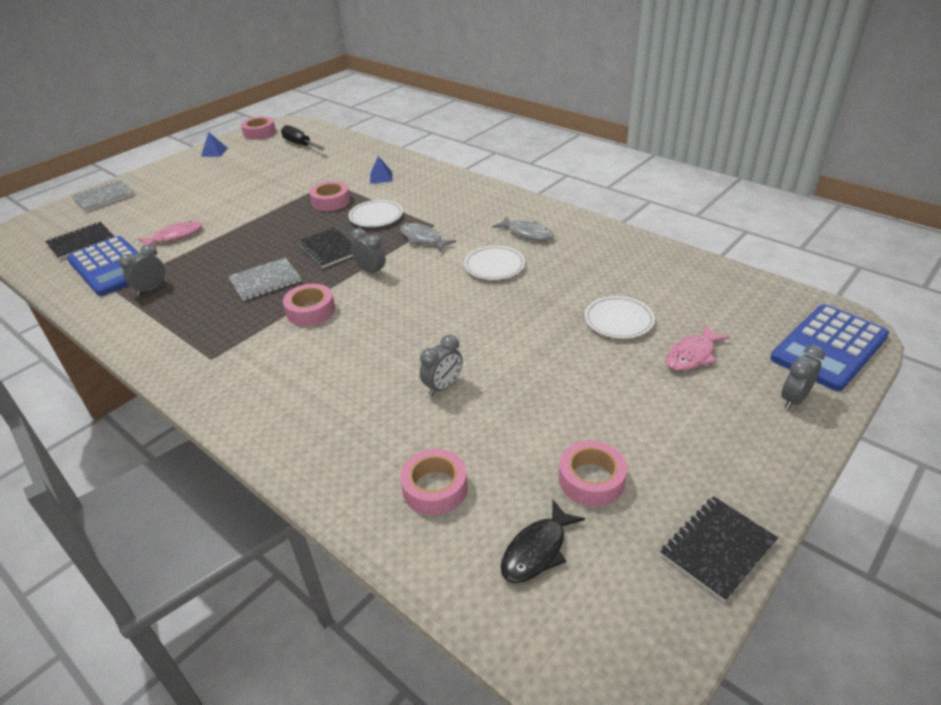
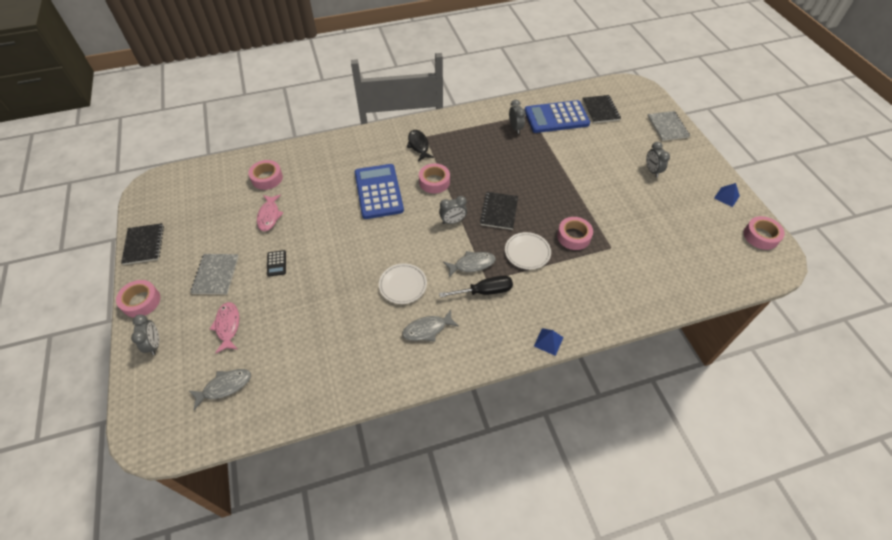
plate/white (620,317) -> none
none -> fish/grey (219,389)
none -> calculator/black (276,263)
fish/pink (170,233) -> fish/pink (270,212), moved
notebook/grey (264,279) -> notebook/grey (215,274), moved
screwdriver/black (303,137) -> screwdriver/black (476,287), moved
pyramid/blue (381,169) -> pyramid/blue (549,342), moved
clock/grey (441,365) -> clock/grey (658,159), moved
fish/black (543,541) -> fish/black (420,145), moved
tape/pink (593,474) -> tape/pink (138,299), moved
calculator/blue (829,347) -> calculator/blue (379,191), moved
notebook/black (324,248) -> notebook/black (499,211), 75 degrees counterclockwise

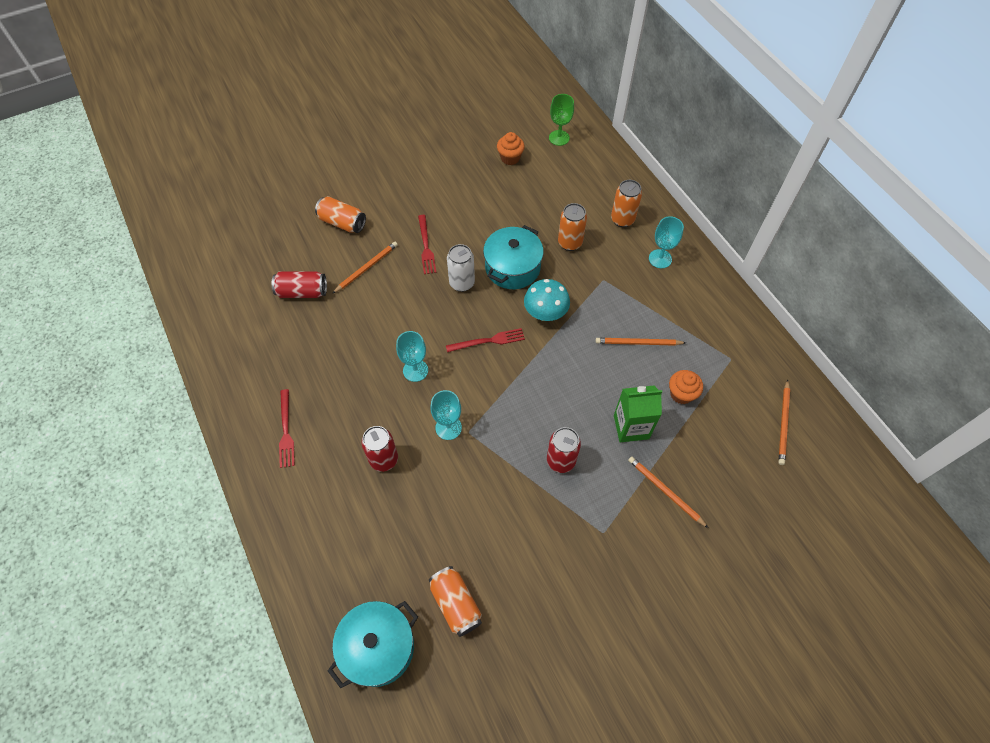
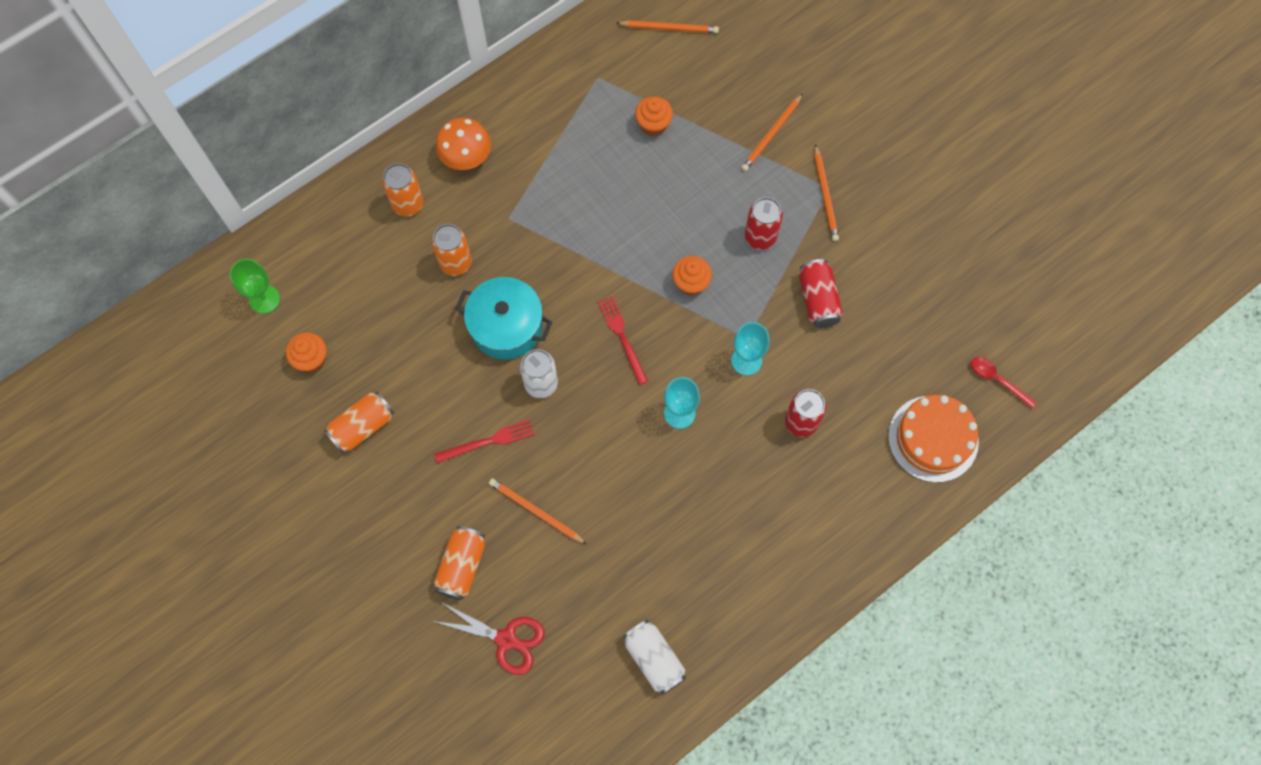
fork/red (287,428) -> none
mushroom/turquoise (547,300) -> none
carton/green (638,414) -> none
none -> scissors/red (489,638)
none -> can/white (654,657)
none -> cupcake/orange (692,276)
none -> cake/orange (933,439)
can/red (299,284) -> can/red (821,293), moved
can/orange (455,601) -> can/orange (359,422), moved
pencil/orange (641,342) -> pencil/orange (827,192), moved
pot/turquoise (373,644) -> spoon/red (1004,383)
goblet/turquoise (666,242) -> mushroom/orange (463,144)

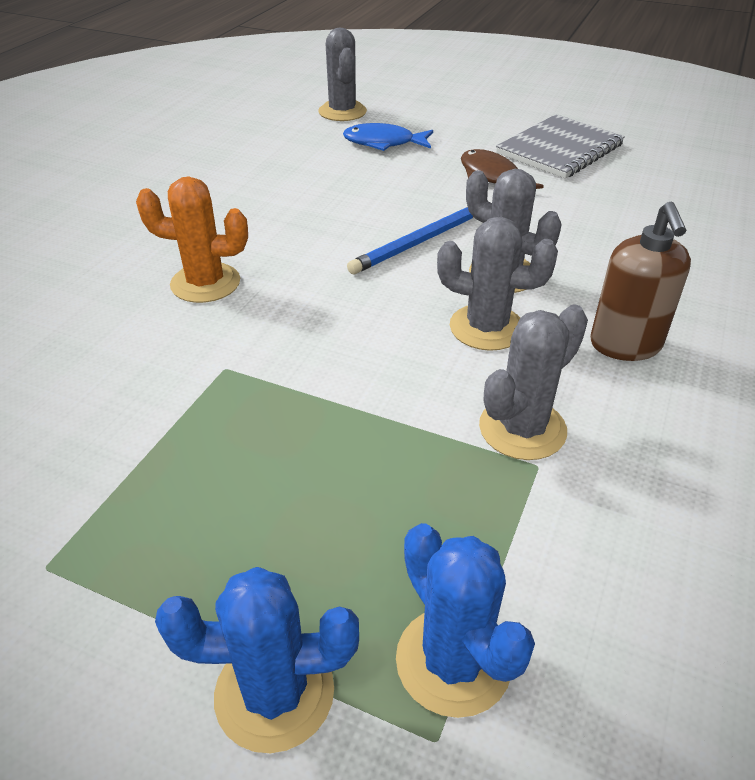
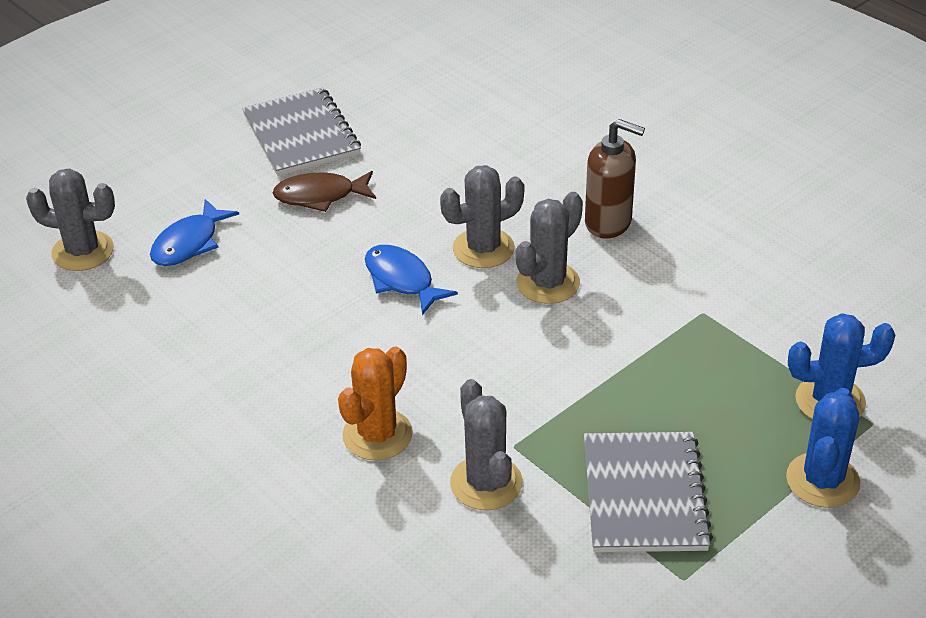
none -> notebook/grey (648,492)
cactus/grey (533,382) -> cactus/grey (486,444), moved
pencil/blue (410,240) -> fish/blue (411,280)

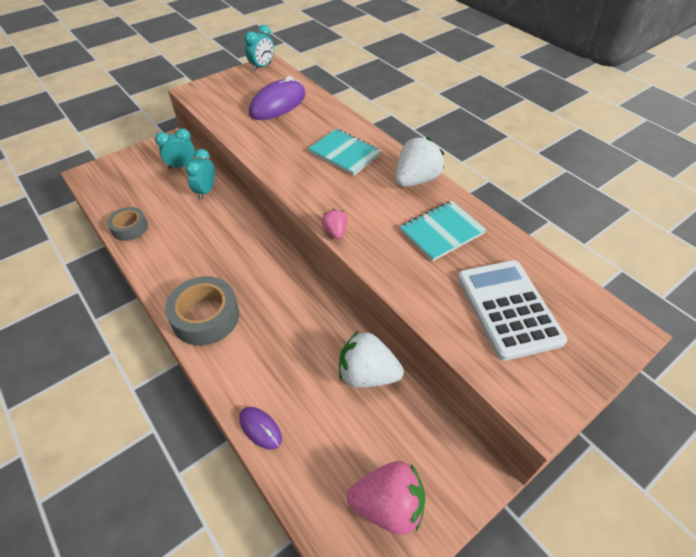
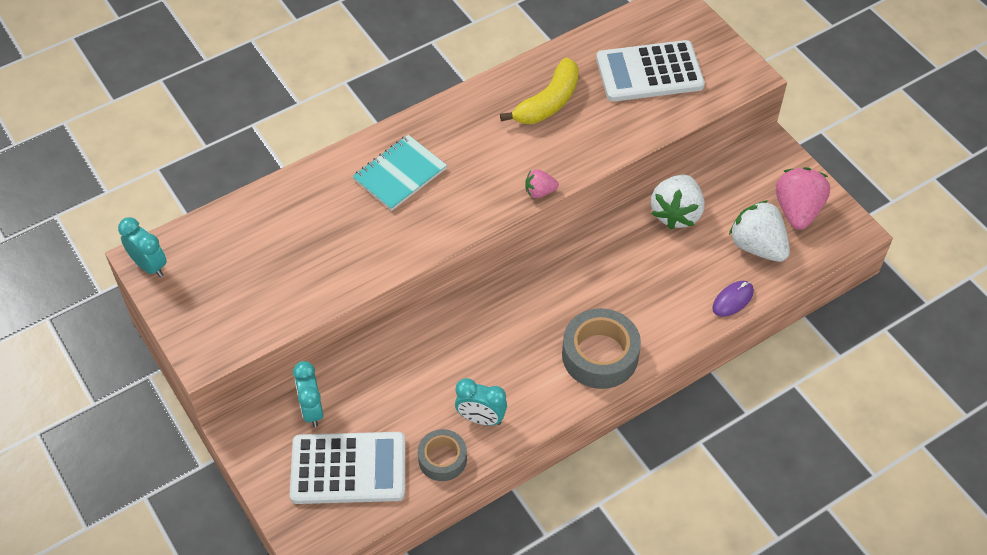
mouse/purple (277,98) -> none
none -> calculator/white (347,468)
clock/turquoise (200,174) -> clock/turquoise (481,401), moved
strawberry/white (419,162) -> strawberry/white (759,231), moved
notebook/turquoise (443,231) -> banana/yellow (539,91)

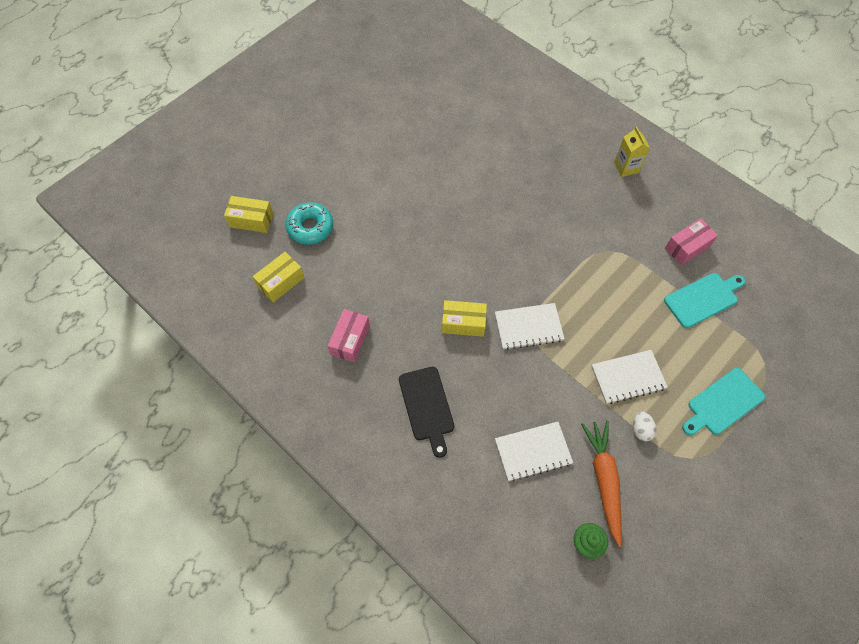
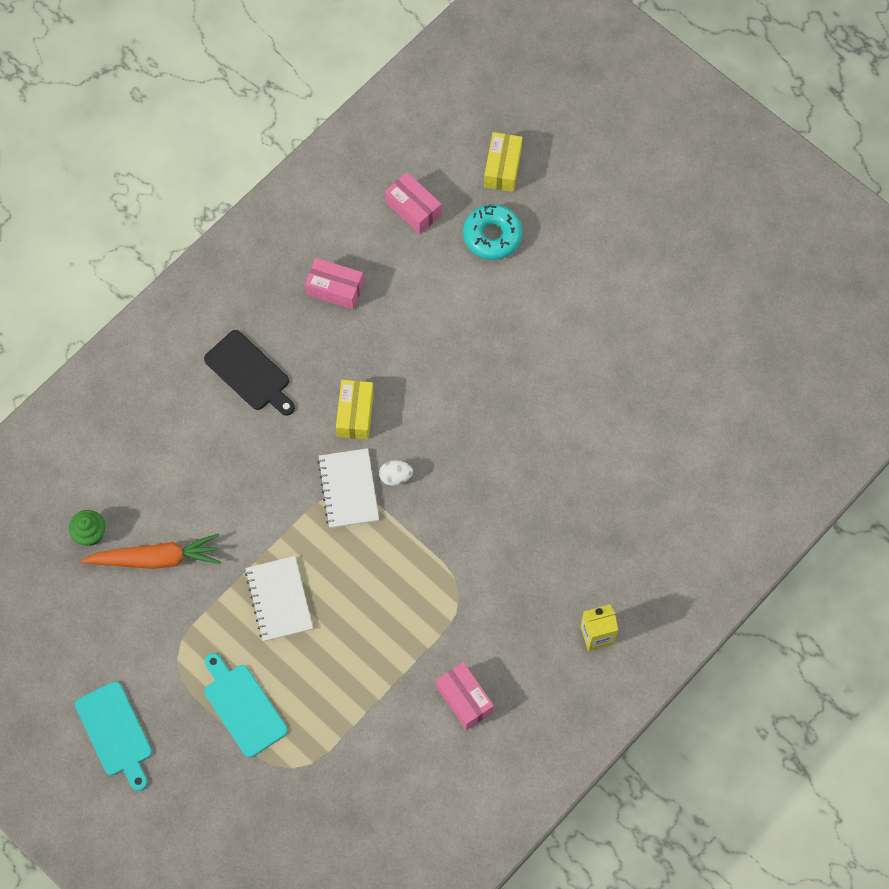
notebook/white (534,452) -> none
egg/white (645,426) -> egg/white (396,473), moved
cutting board/turquoise (704,300) -> cutting board/turquoise (113,736), moved
box/yellow (279,277) -> box/pink (413,203)
cutting board/black (427,412) -> cutting board/black (249,373), 120 degrees counterclockwise

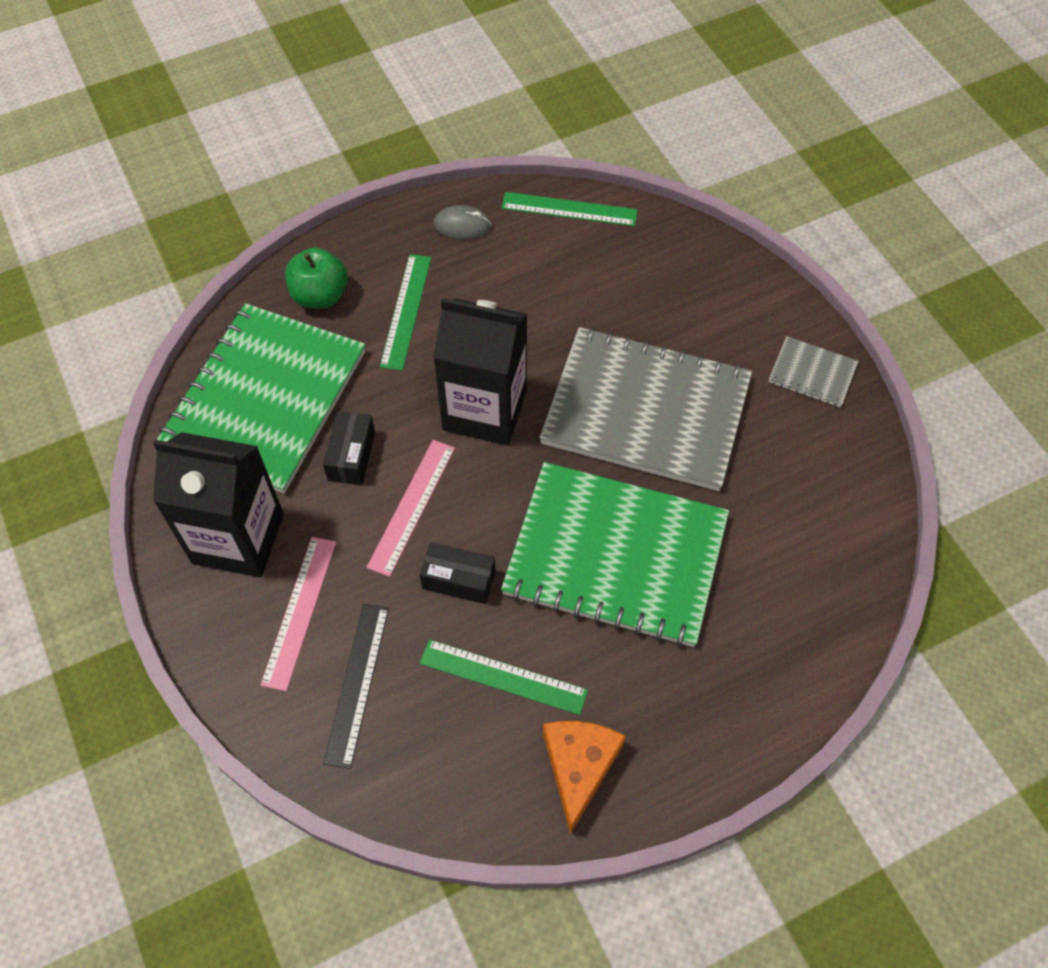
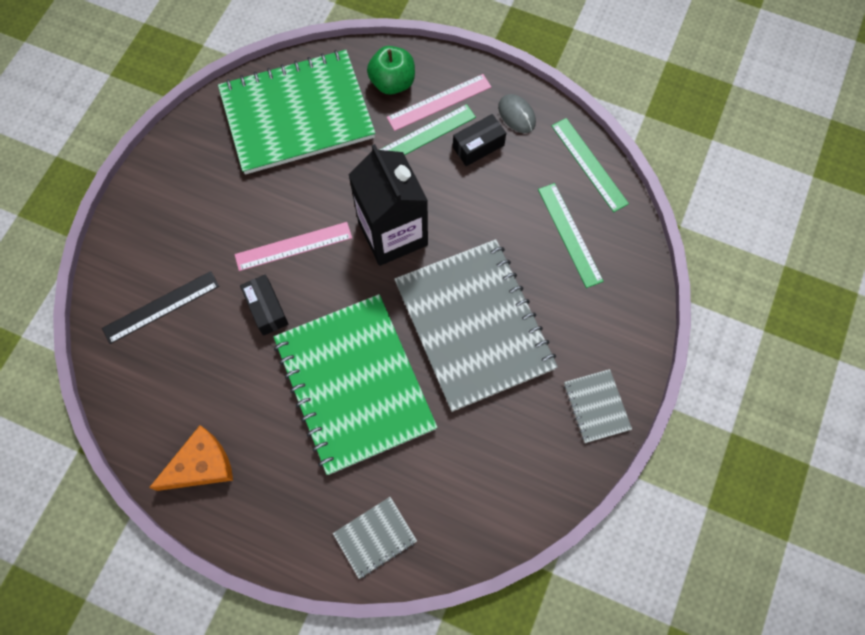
carton/black (218,505) -> none
none -> notebook/grey (375,538)
ruler/pink (298,614) -> ruler/pink (439,102), moved
box/black (349,448) -> box/black (479,140), moved
ruler/green (504,677) -> ruler/green (571,235), moved

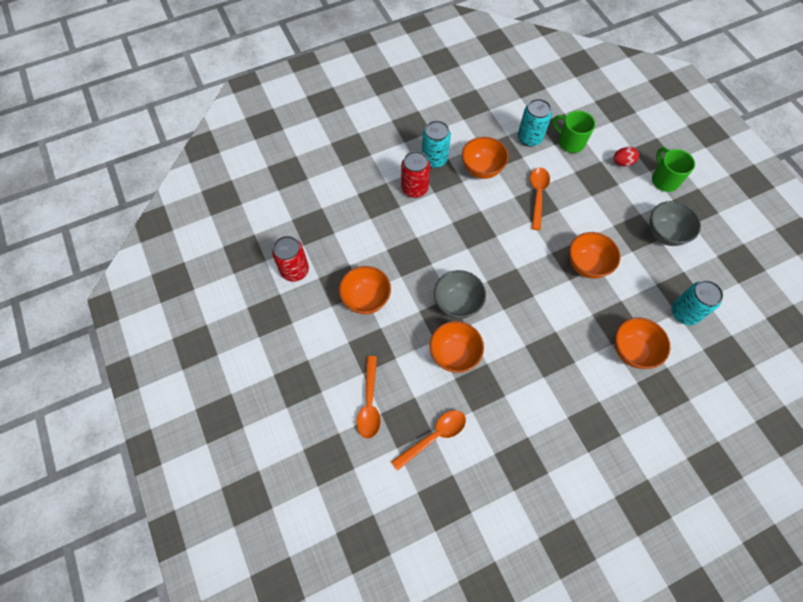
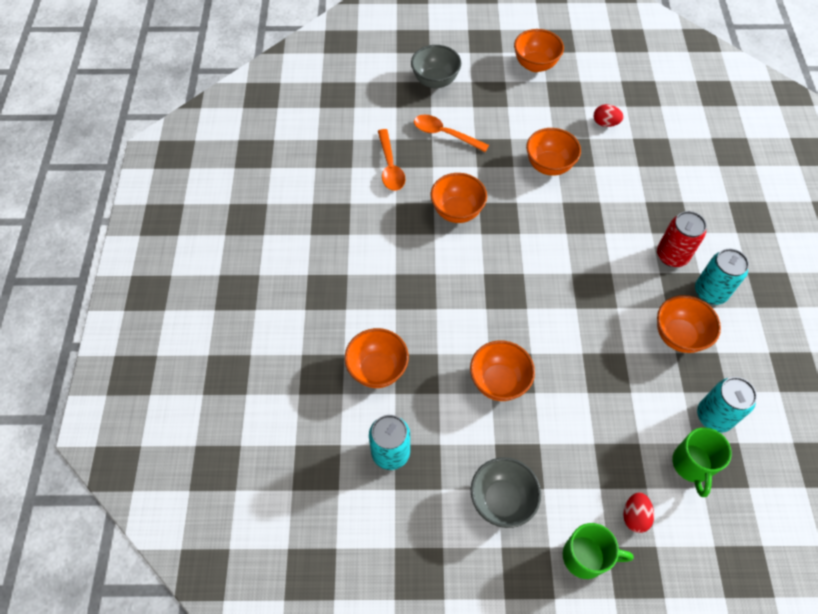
spoon/orange (540,198) -> none
none -> bowl/orange (539,50)
bowl/grey (460,294) -> bowl/grey (436,67), moved
can/red (290,259) -> egg/red (608,115)
mug/green (574,132) -> mug/green (702,462), 120 degrees clockwise

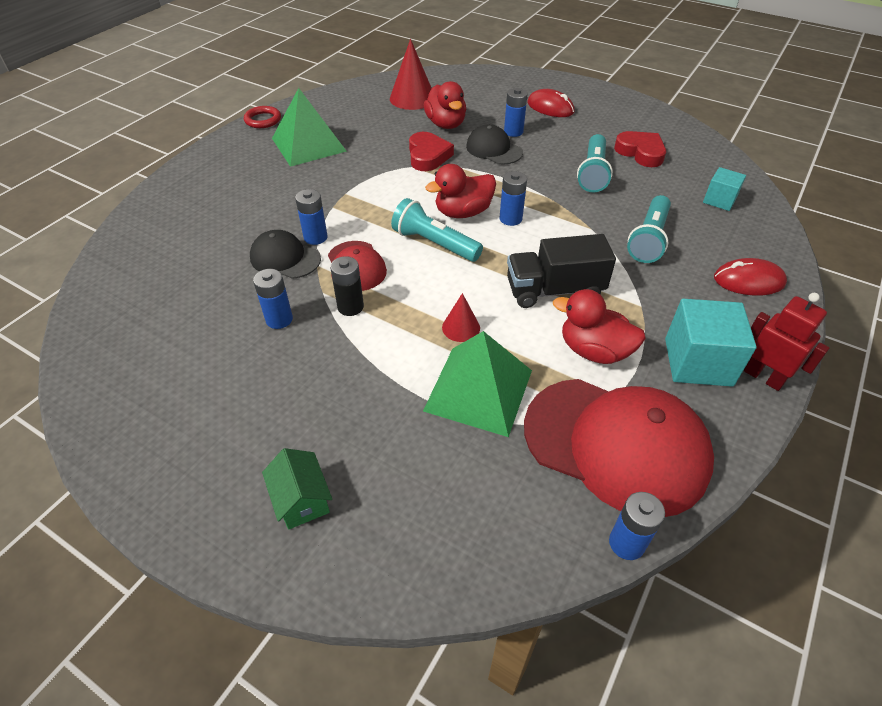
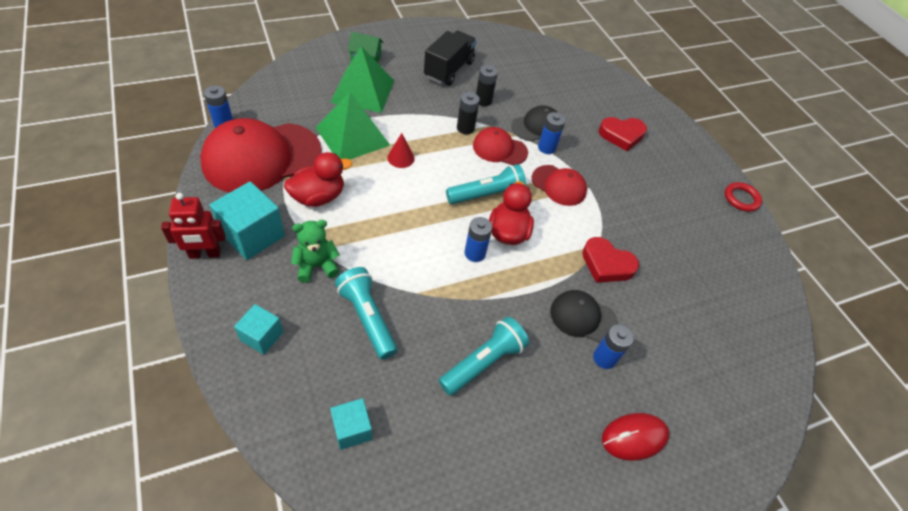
cone/red (411,74) -> none
duck/red (445,105) -> none
none -> teddy bear/green (315,251)
none -> cap/red (559,185)
pyramid/green (309,127) -> pyramid/green (362,79), moved
truck/black (561,271) -> truck/black (450,58), moved
heart/red (640,149) -> heart/red (623,134), moved
mouse/red (750,277) -> cube/turquoise (258,329)
battery/blue (273,299) -> battery/black (487,85)
cap/black (494,144) -> cap/black (584,316), 150 degrees counterclockwise
flashlight/turquoise (595,163) -> flashlight/turquoise (484,356), 90 degrees clockwise

